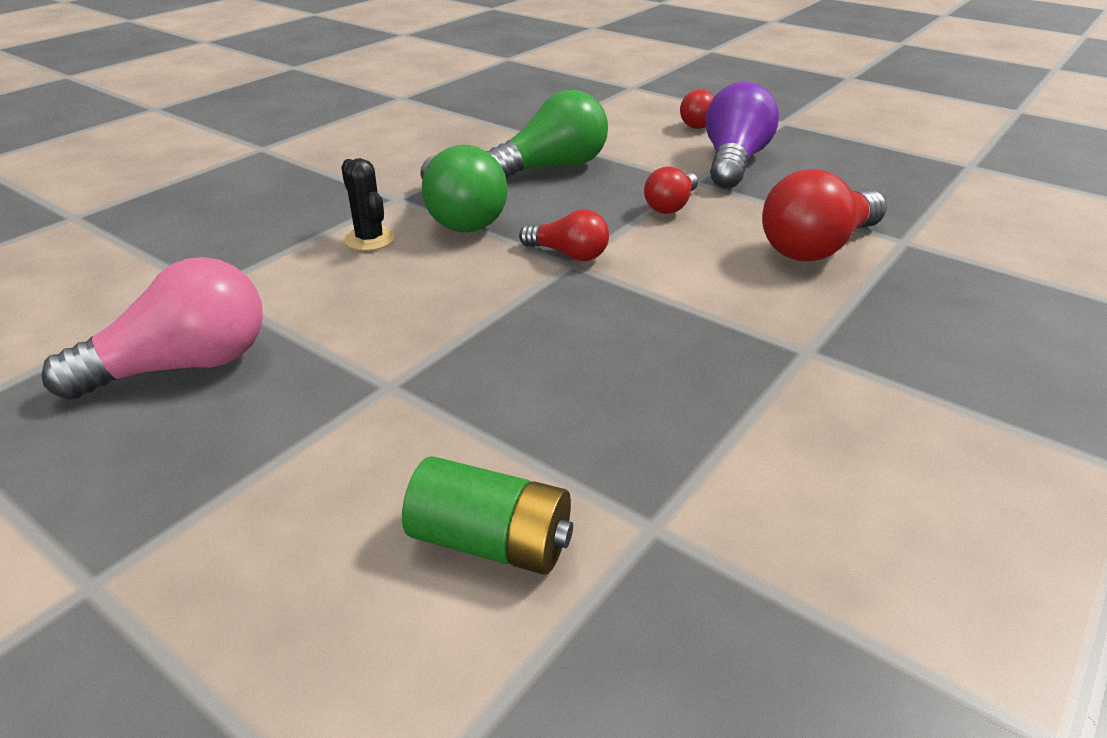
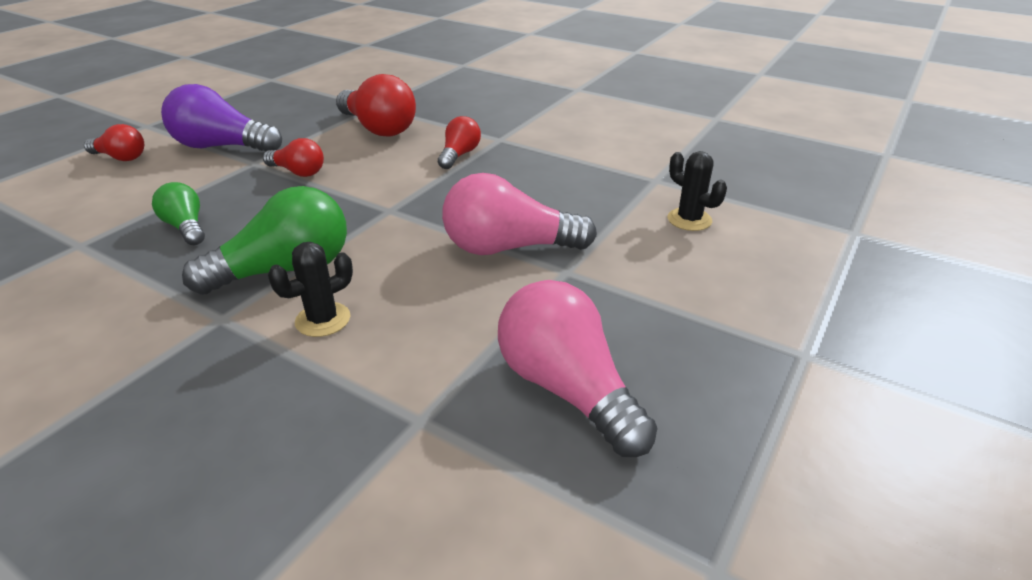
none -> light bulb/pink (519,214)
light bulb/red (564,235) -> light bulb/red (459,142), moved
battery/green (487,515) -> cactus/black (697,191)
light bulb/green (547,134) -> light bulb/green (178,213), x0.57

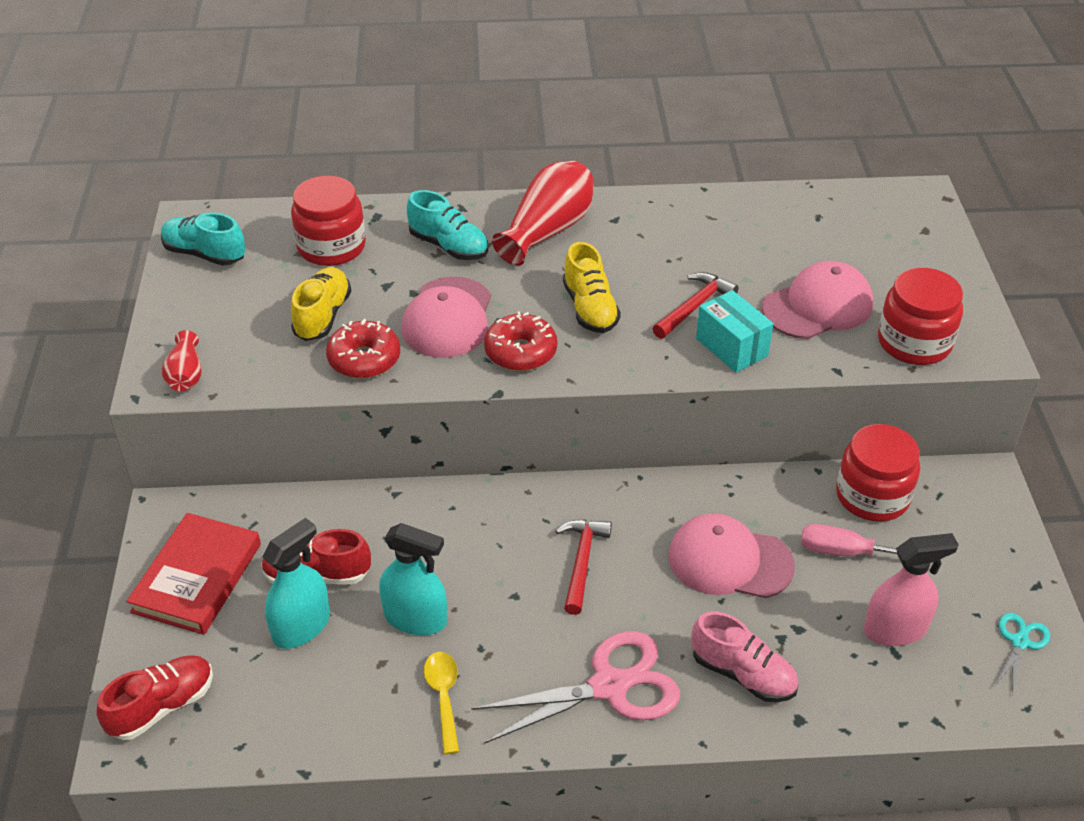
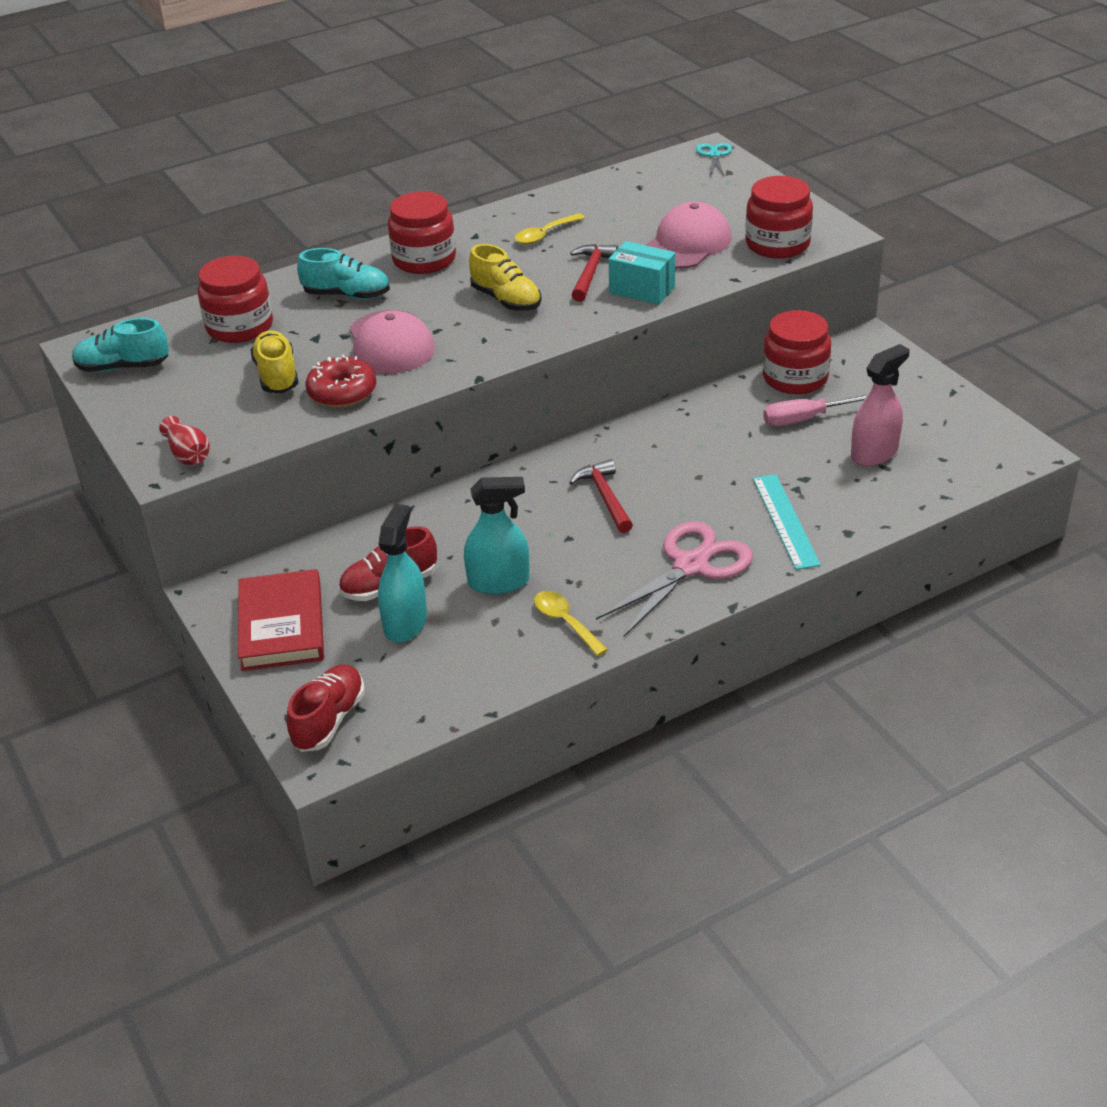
donut/red (520,341) -> none
cap/pink (731,555) -> none
none -> spoon/yellow (550,228)
scissors/turquoise (1022,653) -> scissors/turquoise (714,159), moved
vase/red (543,213) -> jar/red (422,232)
shoe/pink (745,656) -> ruler/turquoise (787,522)

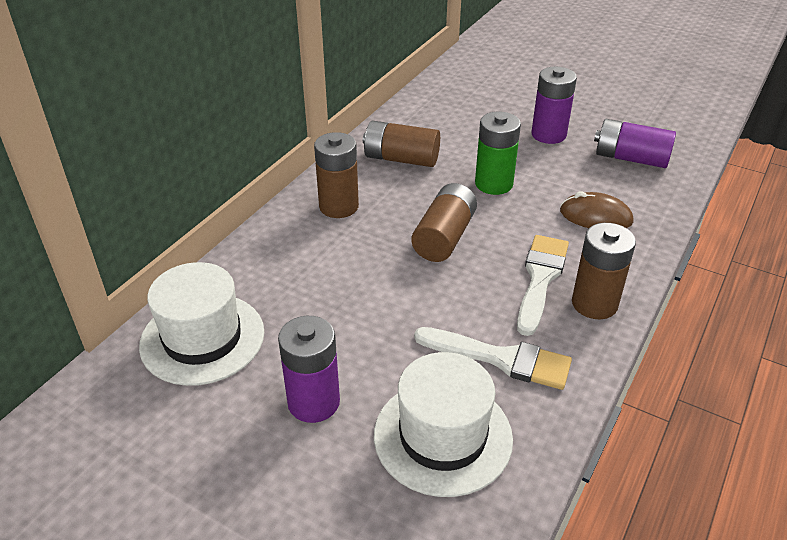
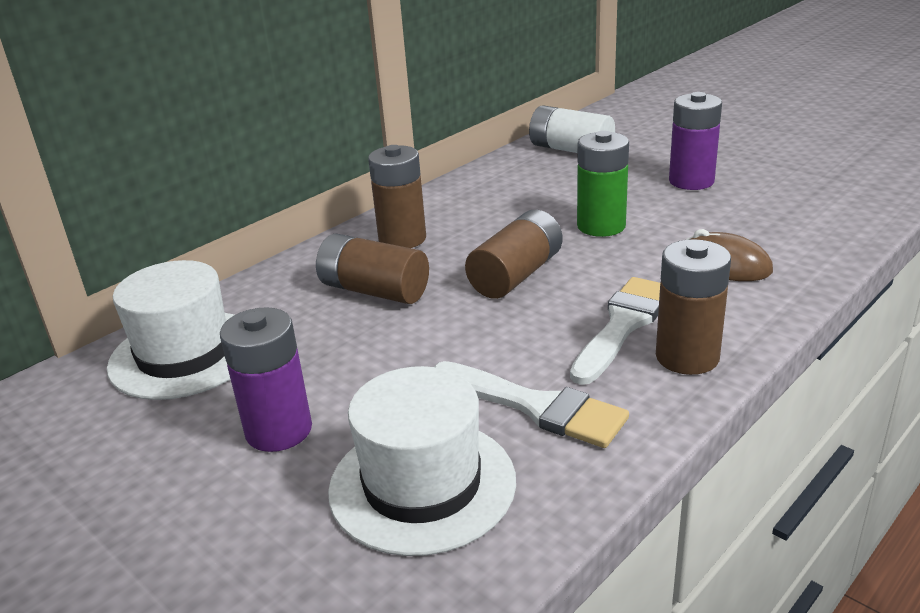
battery/purple (635,143) -> none
none -> battery/white (572,129)
battery/brown (401,144) -> battery/brown (372,268), moved

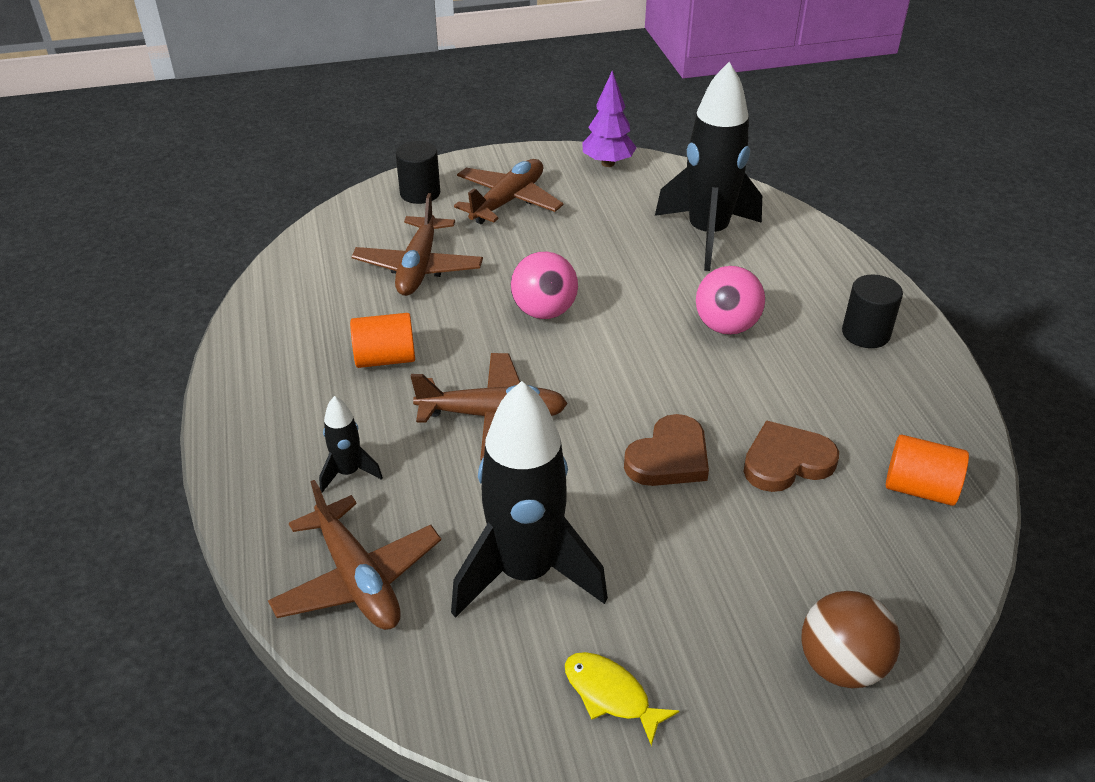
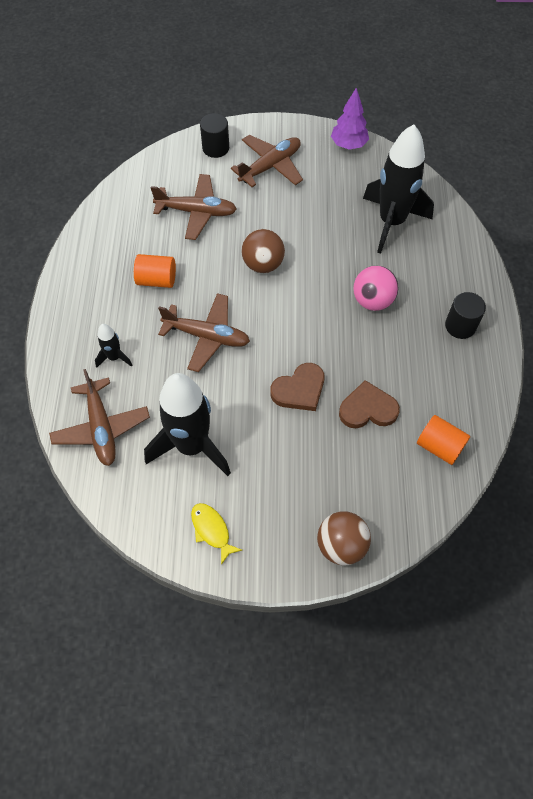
ball/pink (544,285) -> ball/brown (263,251)
plane/brown (417,244) -> plane/brown (194,207), 105 degrees counterclockwise

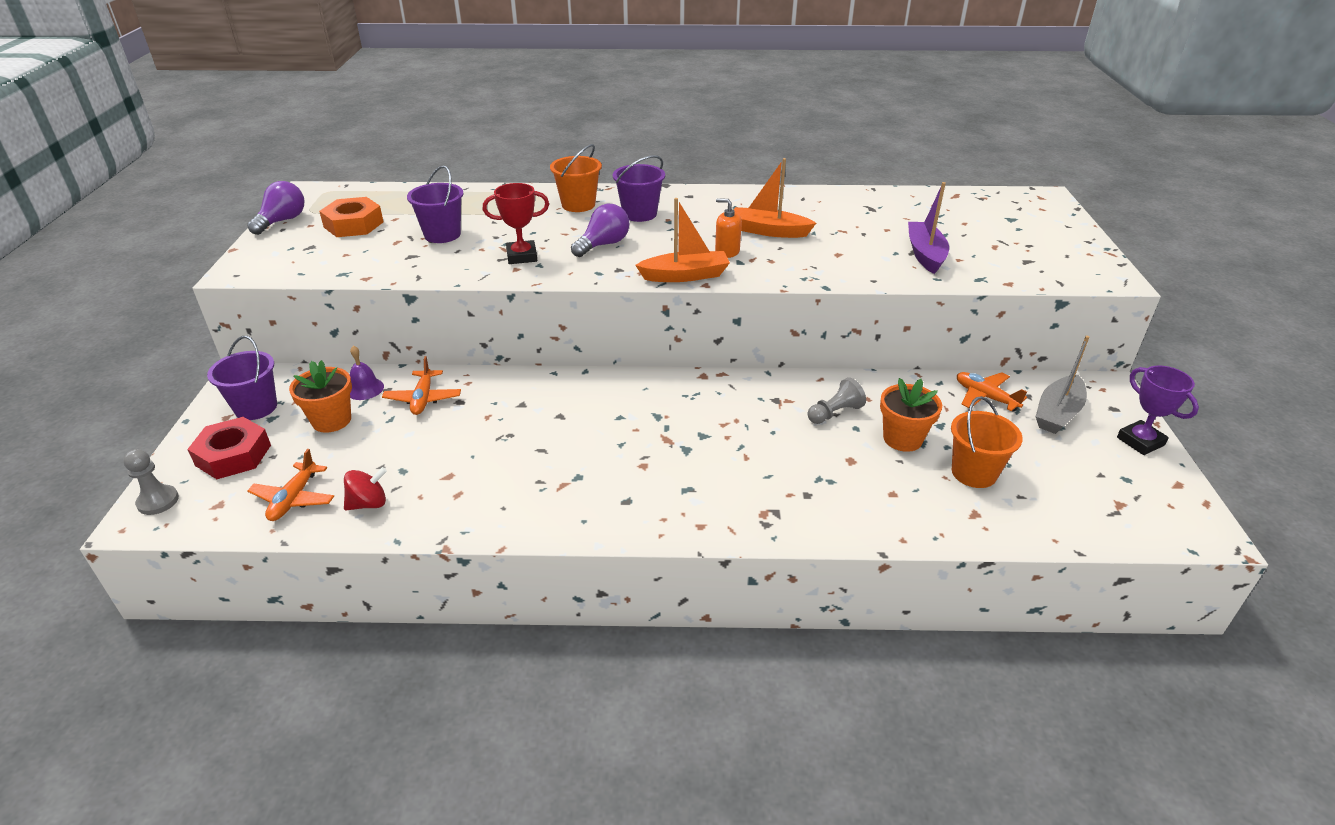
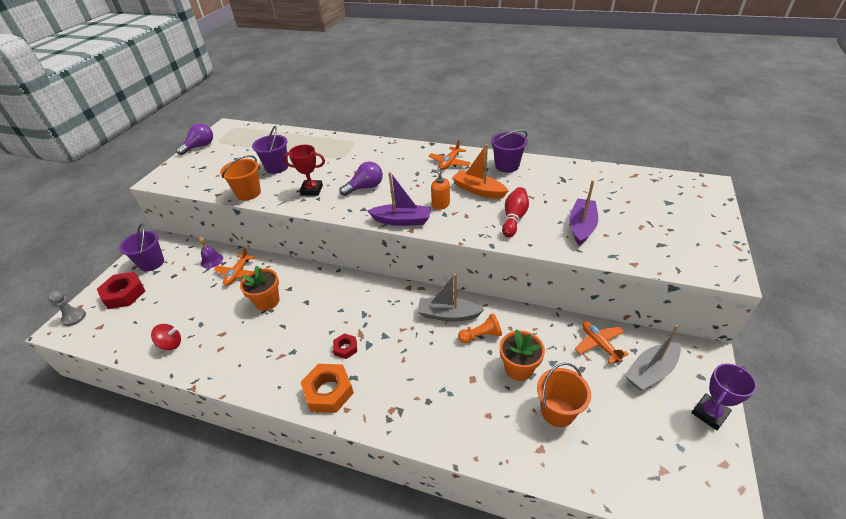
none -> nut/red (345,346)
none -> boat/grey (451,298)
none -> bowling pin/red (515,212)
plane/orange (290,485) -> plane/orange (450,154), moved
flower pot/orange (320,396) -> flower pot/orange (259,288), moved
nut/orange (351,217) -> nut/orange (327,388), moved
bucket/orange (576,178) -> bucket/orange (240,178), moved
bucket/purple (639,188) -> bucket/purple (509,151), moved
boat/orange (682,240) -> boat/purple (399,199)
pawn/grey (836,400) -> pawn/orange (480,328)
trophy/purple (1158,410) -> trophy/purple (724,396), 60 degrees clockwise

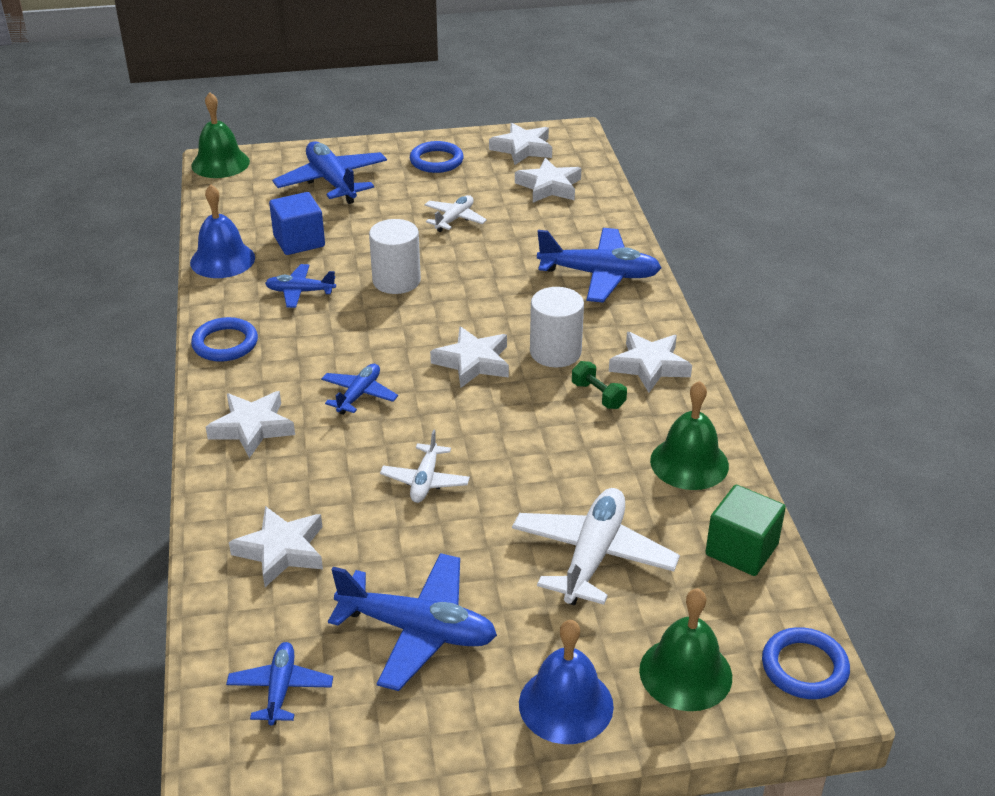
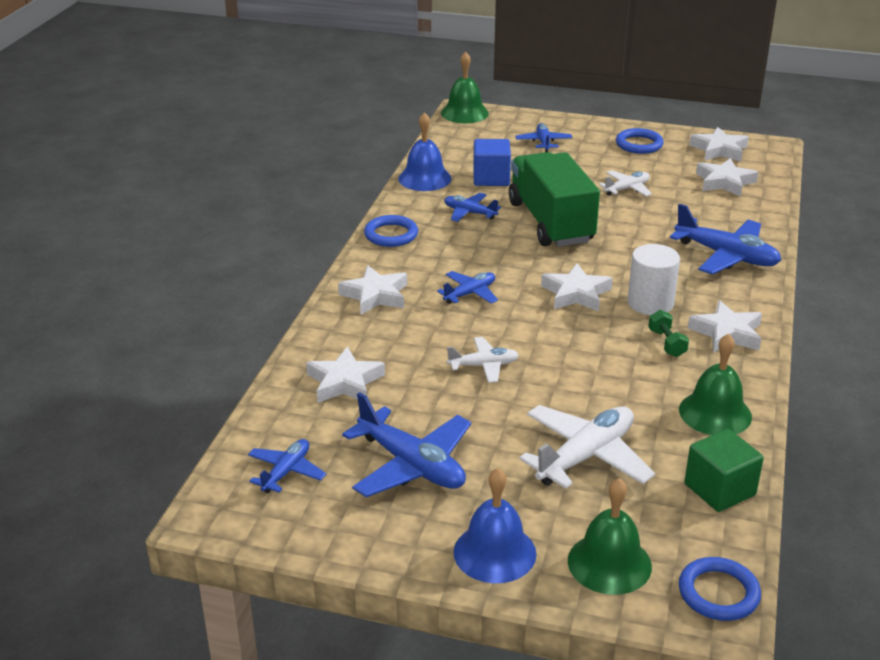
cylinder/white (395,256) -> truck/green (554,199)
plane/white (425,466) -> plane/white (483,360), 135 degrees counterclockwise
plane/blue (329,172) -> plane/blue (543,137), x0.56

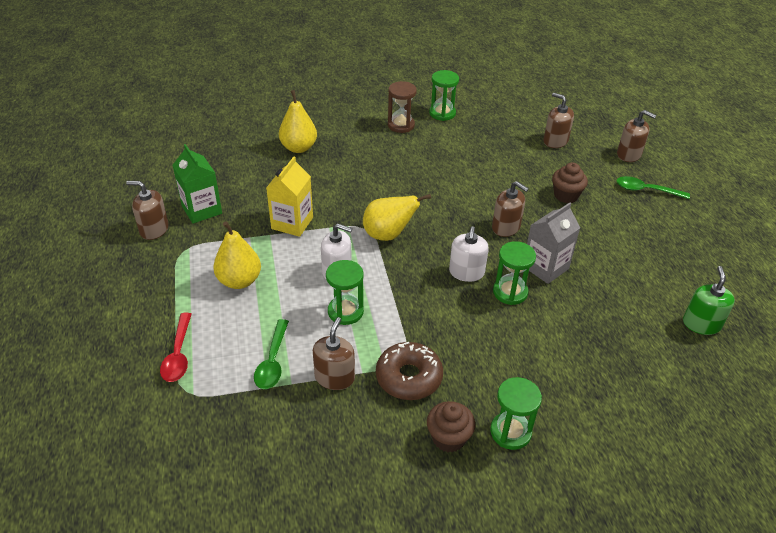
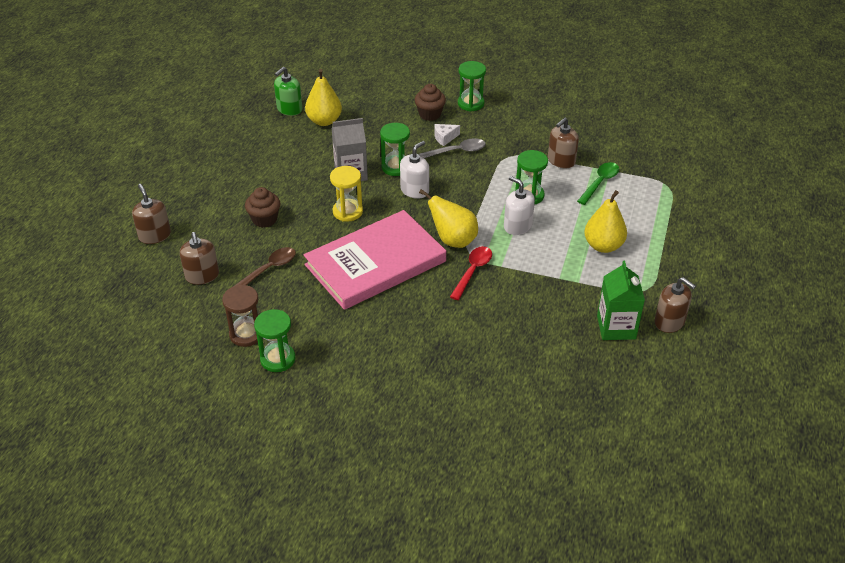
carton/yellow (289,197) -> none
donut/brown (409,371) -> none
spoon/green (653,187) -> none
none -> spoon/brown (264,267)
none -> book/pink (375,260)
none -> spoon/grey (452,148)
none -> cheese/white (447,135)
spoon/red (176,347) -> spoon/red (471,273), moved
pear/yellow (298,121) -> pear/yellow (323,97), moved
hourglass/brown (402,107) -> hourglass/brown (240,316), moved
cupcake/brown (451,426) -> cupcake/brown (430,102), moved
soap dispenser/brown (510,209) -> hourglass/yellow (346,194)

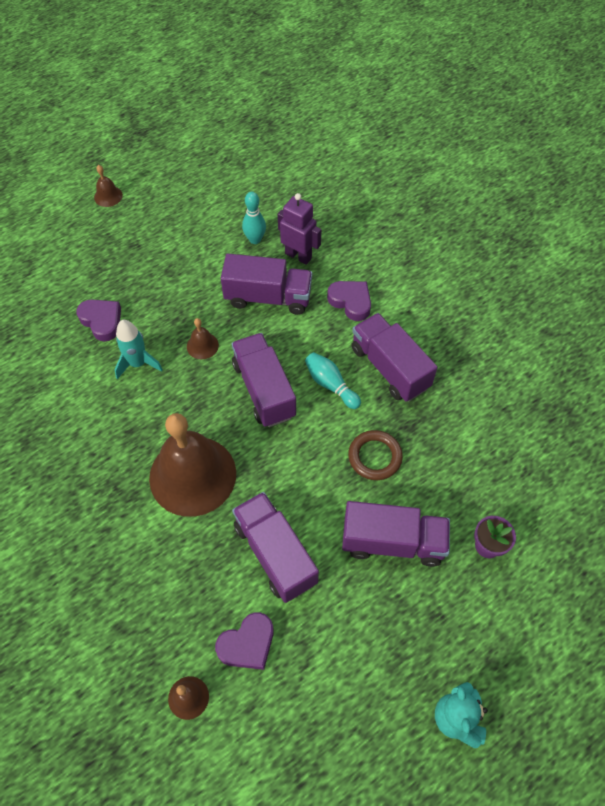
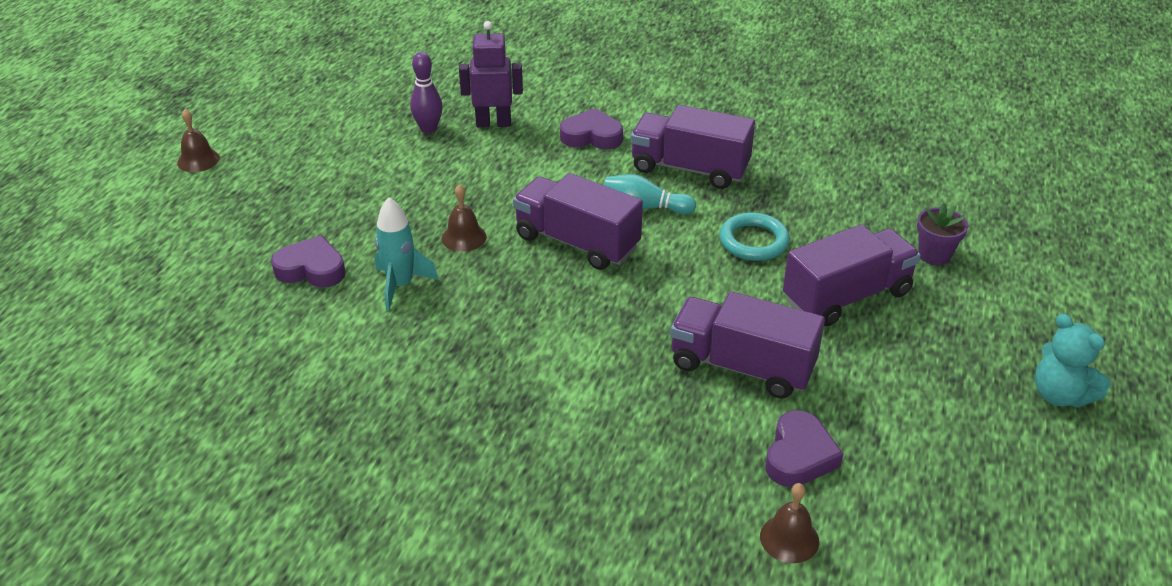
bell/brown (192,465) -> none
truck/purple (266,284) -> none
bowling pin/turquoise (254,218) -> bowling pin/purple (426,93)
ring/brown (375,455) -> ring/turquoise (754,236)

